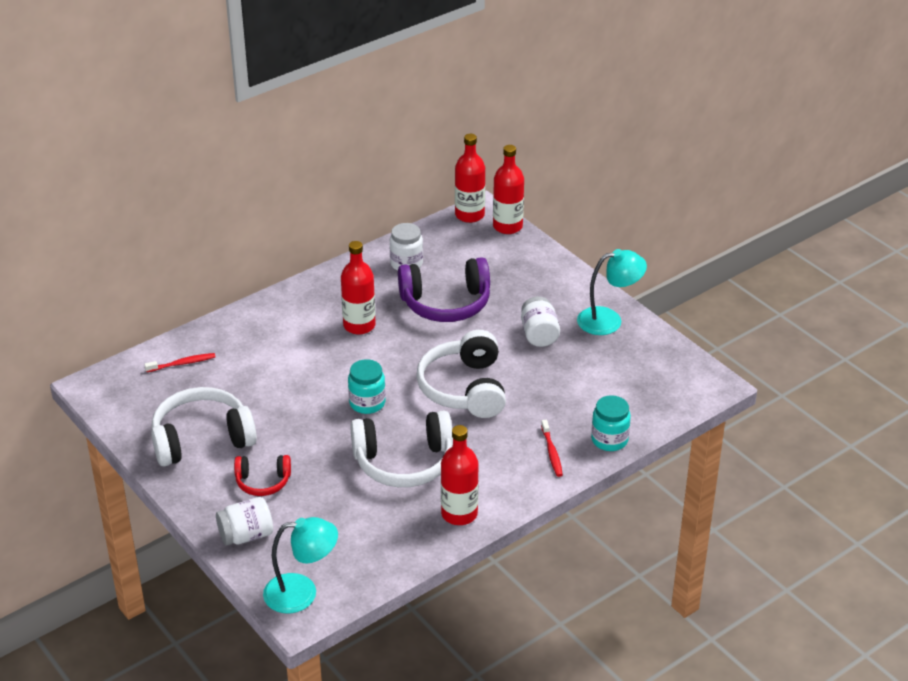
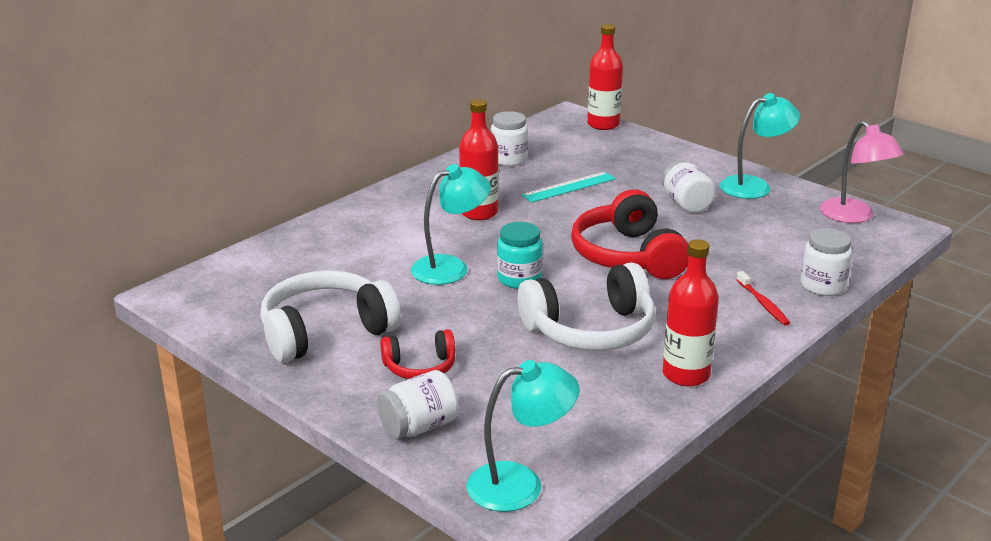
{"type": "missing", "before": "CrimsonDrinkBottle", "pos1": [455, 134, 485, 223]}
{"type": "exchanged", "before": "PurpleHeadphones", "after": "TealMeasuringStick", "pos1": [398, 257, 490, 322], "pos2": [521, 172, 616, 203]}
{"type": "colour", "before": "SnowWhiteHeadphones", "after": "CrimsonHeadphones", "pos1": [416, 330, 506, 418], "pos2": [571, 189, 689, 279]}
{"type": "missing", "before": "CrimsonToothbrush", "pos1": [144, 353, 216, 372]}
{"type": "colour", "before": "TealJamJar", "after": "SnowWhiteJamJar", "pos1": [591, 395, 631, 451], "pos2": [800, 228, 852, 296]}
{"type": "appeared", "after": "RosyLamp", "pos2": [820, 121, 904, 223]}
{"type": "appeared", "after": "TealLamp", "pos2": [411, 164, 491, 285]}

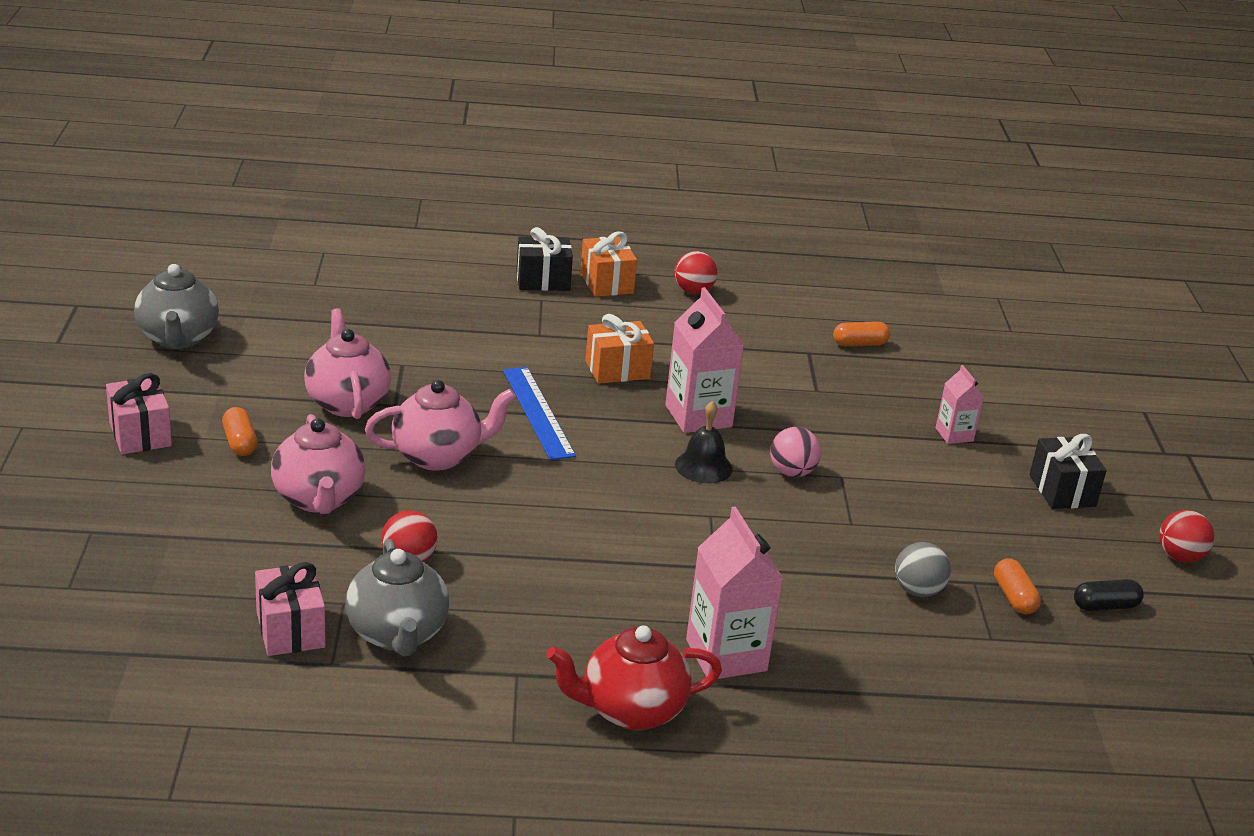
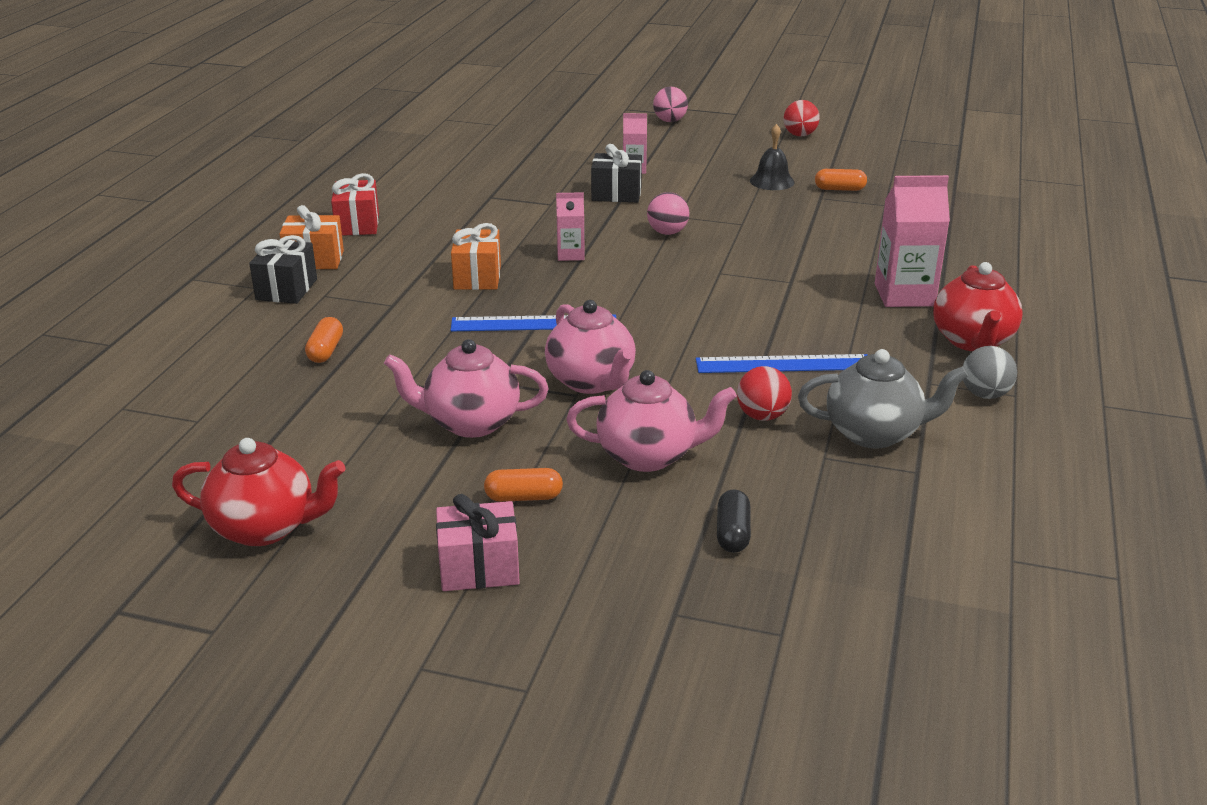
{"type": "exchanged", "before": "CrimsonSphere", "after": "CrimsonWrappedGift", "pos1": [674, 251, 717, 294], "pos2": [331, 173, 379, 236]}
{"type": "colour", "before": "GreyChinaTeapot", "after": "CrimsonChinaTeapot", "pos1": [134, 264, 219, 349], "pos2": [172, 438, 346, 546]}
{"type": "size", "before": "RosyCarton", "pos1": [665, 287, 745, 433], "pos2": [556, 192, 585, 261], "scale": 0.56}
{"type": "relocated", "before": "BrightOrangePill", "pos1": [833, 322, 890, 346], "pos2": [305, 317, 343, 363]}
{"type": "spun", "before": "RosyChinaTeapot", "pos1": [365, 380, 516, 471], "pos2": [545, 300, 636, 394], "turn": 150}
{"type": "relocated", "before": "JetBlackSchoolBell", "pos1": [675, 401, 733, 483], "pos2": [750, 124, 795, 190]}
{"type": "relocated", "before": "JetBlackWrappedGift", "pos1": [1029, 434, 1107, 509], "pos2": [591, 144, 642, 203]}
{"type": "relocated", "before": "GreySphere", "pos1": [895, 542, 951, 597], "pos2": [963, 346, 1017, 399]}
{"type": "missing", "before": "RosyWrappedGift", "pos1": [255, 562, 326, 656]}
{"type": "relocated", "before": "JetBlackPill", "pos1": [1074, 579, 1144, 611], "pos2": [717, 489, 751, 553]}
{"type": "appeared", "after": "RosySphere", "pos2": [653, 87, 688, 122]}
{"type": "appeared", "after": "RoyalBlueMeasuringStick", "pos2": [696, 354, 868, 373]}

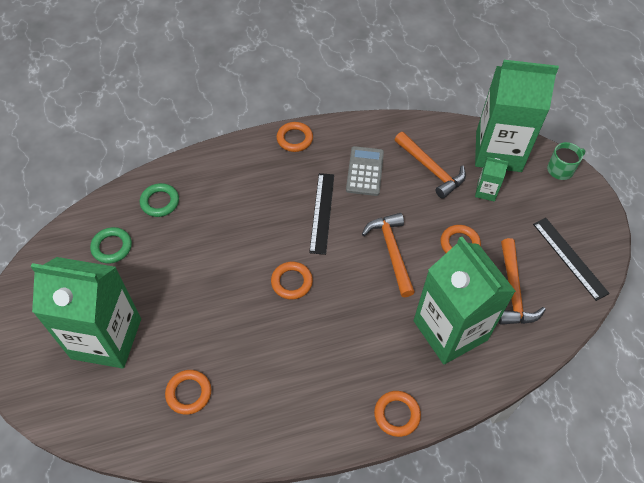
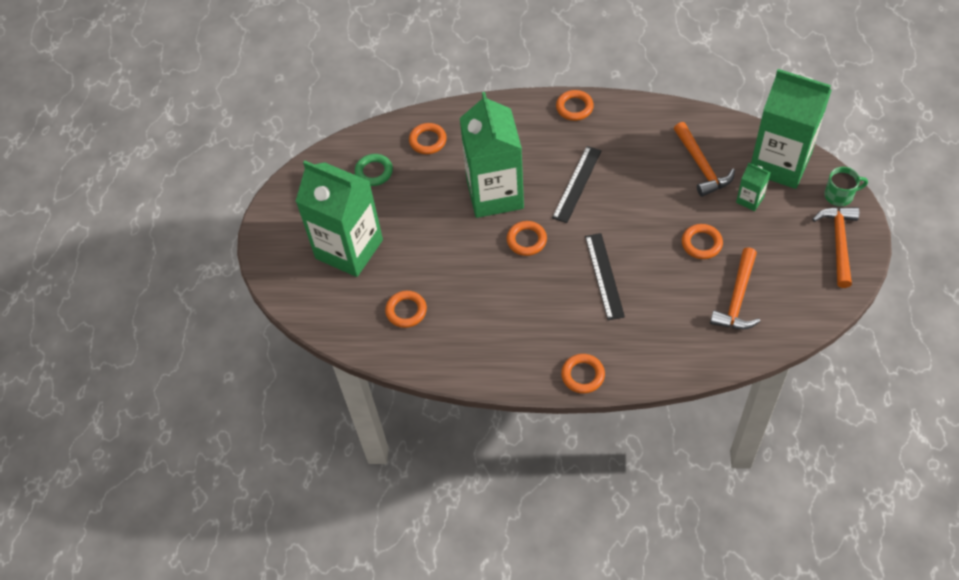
{"type": "missing", "before": "GreyCalculator", "pos1": [346, 146, 384, 196]}
{"type": "colour", "before": "GreenHoop", "after": "BrightOrangeHoop", "pos1": [140, 183, 179, 217], "pos2": [409, 123, 447, 154]}
{"type": "relocated", "before": "BrightOrangeHammer", "pos1": [362, 213, 415, 297], "pos2": [812, 207, 859, 288]}
{"type": "relocated", "before": "JetBlackMeasuringStick", "pos1": [533, 218, 610, 301], "pos2": [585, 233, 625, 320]}
{"type": "relocated", "before": "GreenCarton", "pos1": [414, 236, 516, 364], "pos2": [460, 92, 524, 218]}

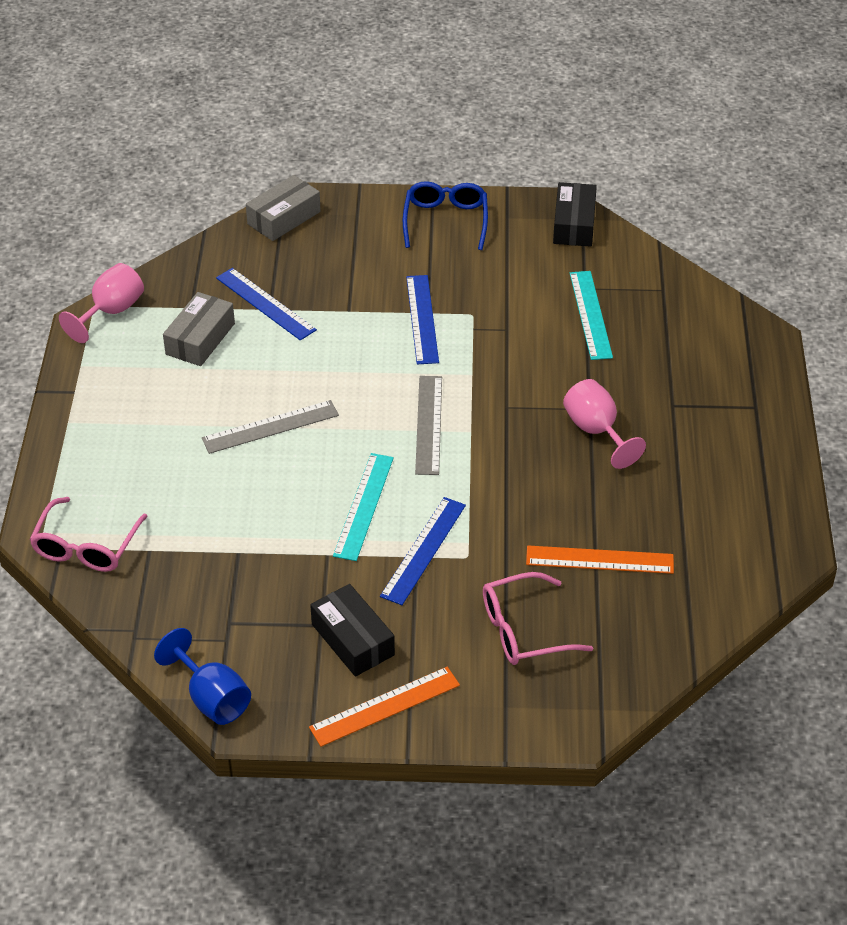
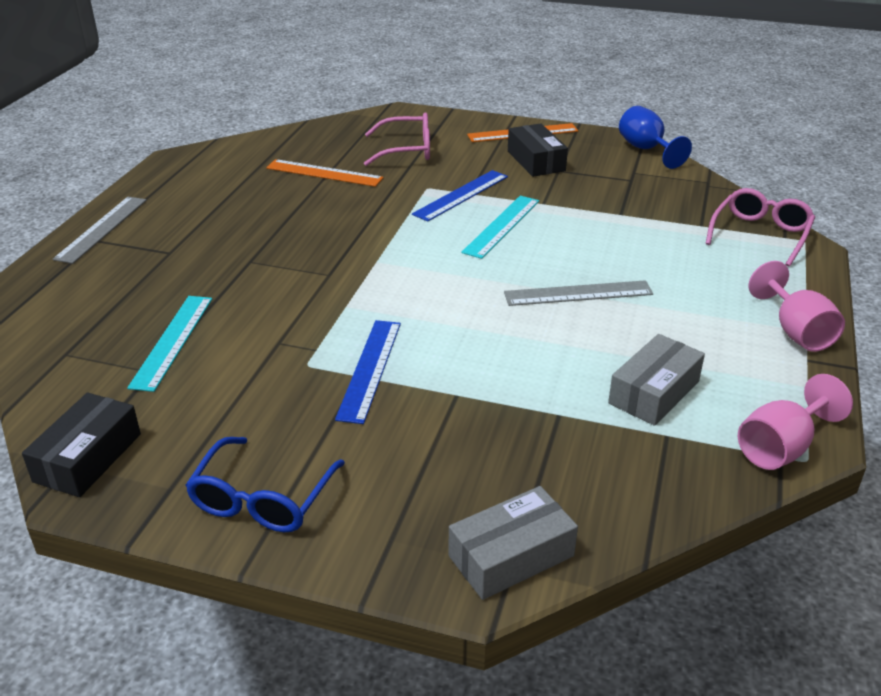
{"type": "missing", "before": "RoyalBlueMeasuringStick", "pos1": [216, 268, 317, 341]}
{"type": "relocated", "before": "GreyMeasuringStick", "pos1": [415, 376, 442, 475], "pos2": [53, 197, 147, 264]}
{"type": "relocated", "before": "RosyChalice", "pos1": [563, 379, 646, 469], "pos2": [748, 261, 845, 352]}

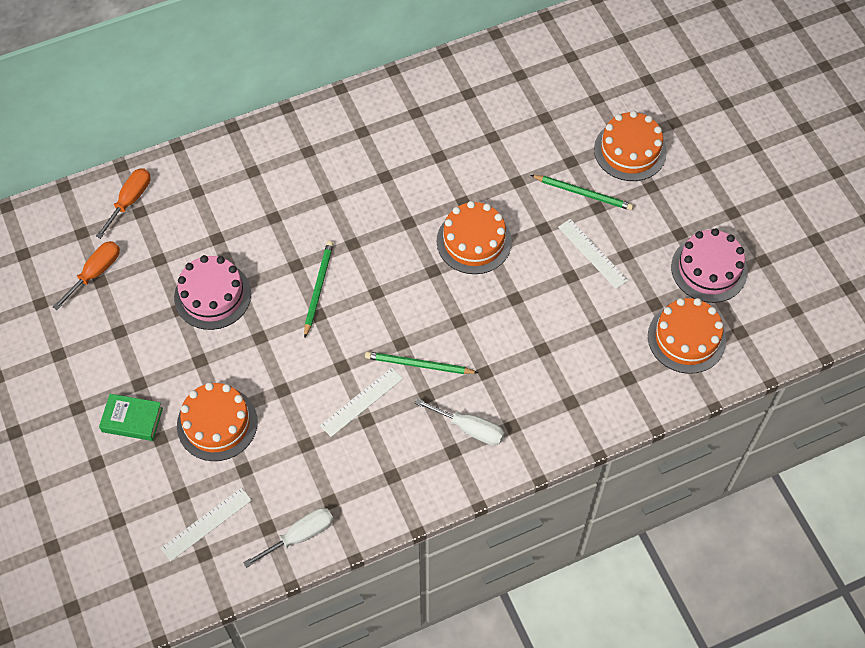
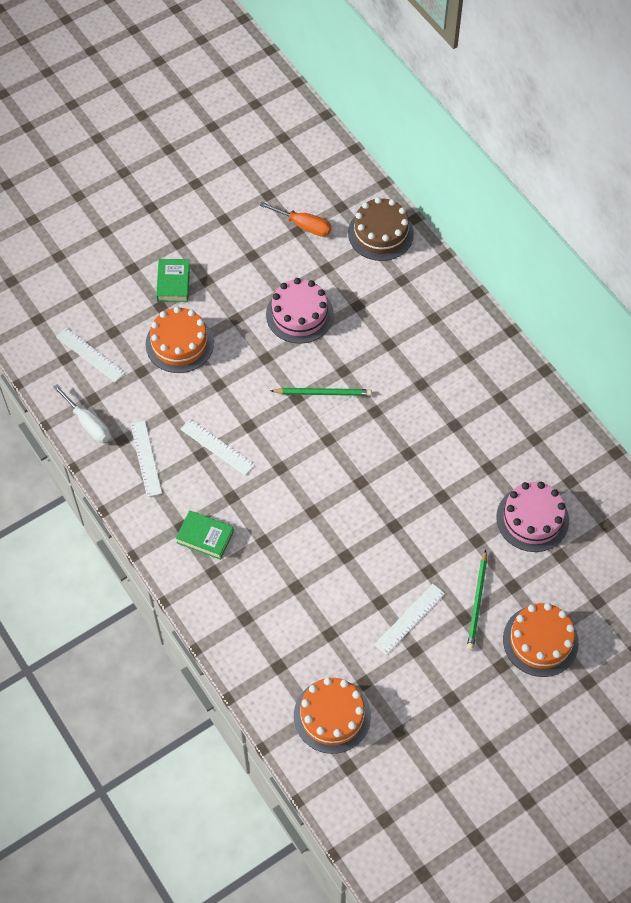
{"type": "exchanged", "before": "BrightOrangeScrewdriver", "after": "RussetCake", "pos1": [96, 168, 150, 239], "pos2": [348, 197, 414, 261]}
{"type": "missing", "before": "BrightOrangeCake", "pos1": [437, 201, 512, 274]}
{"type": "relocated", "before": "RosyCake", "pos1": [671, 228, 748, 303], "pos2": [496, 482, 569, 552]}
{"type": "missing", "before": "GreenWoodenPencil", "pos1": [365, 351, 478, 374]}
{"type": "exchanged", "before": "SnowWhiteScrewdriver", "after": "GreenHardback", "pos1": [415, 398, 504, 445], "pos2": [176, 510, 234, 560]}
{"type": "appeared", "after": "SnowWhiteMeasuringStick", "pos2": [130, 421, 162, 497]}

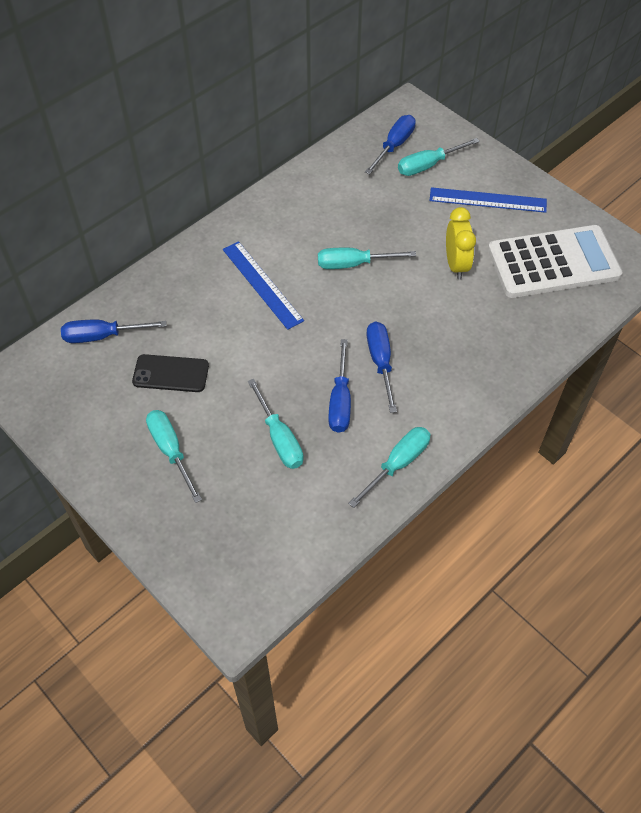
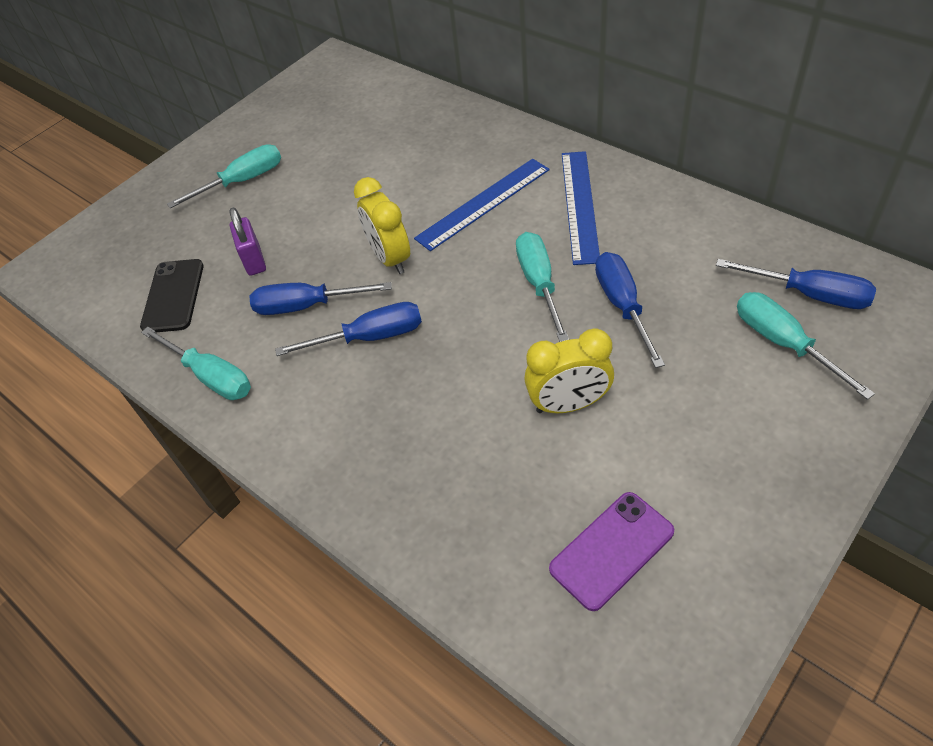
{"type": "relocated", "before": "RoyalBlueMeasuringStick", "pos1": [430, 187, 547, 213], "pos2": [562, 151, 600, 265]}
{"type": "exchanged", "before": "SnowWhiteCalculator", "after": "PurpleSmartphone", "pos1": [488, 225, 623, 298], "pos2": [549, 492, 674, 611]}
{"type": "relocated", "before": "RoyalBlueScrewdriver", "pos1": [61, 320, 167, 343], "pos2": [595, 252, 665, 368]}
{"type": "relocated", "before": "JetBlackSmartphone", "pos1": [132, 354, 209, 392], "pos2": [140, 259, 204, 333]}
{"type": "exchanged", "before": "TealScrewdriver", "after": "PurpleSmallLock", "pos1": [248, 379, 303, 469], "pos2": [229, 207, 266, 276]}
{"type": "appeared", "after": "GoldenClock", "pos2": [354, 177, 410, 274]}

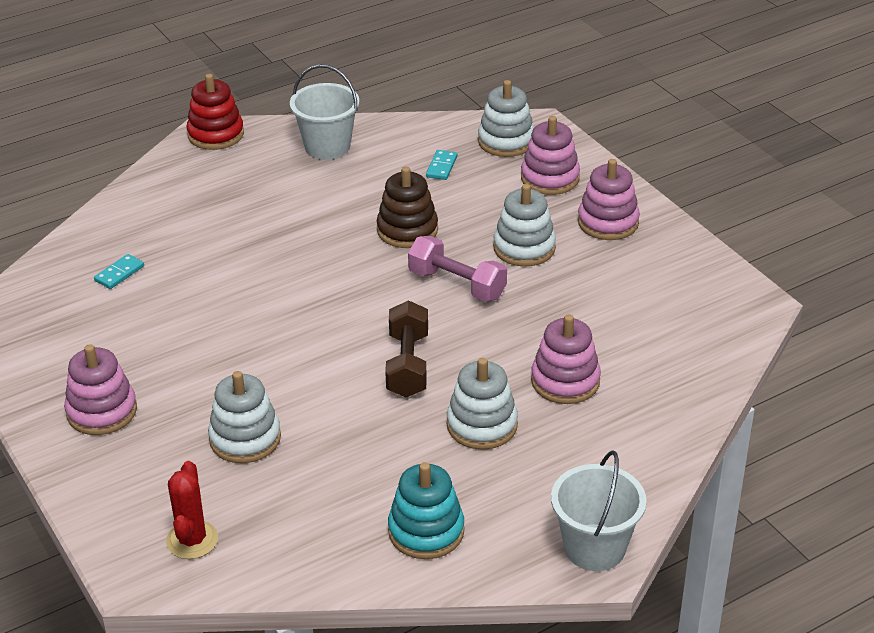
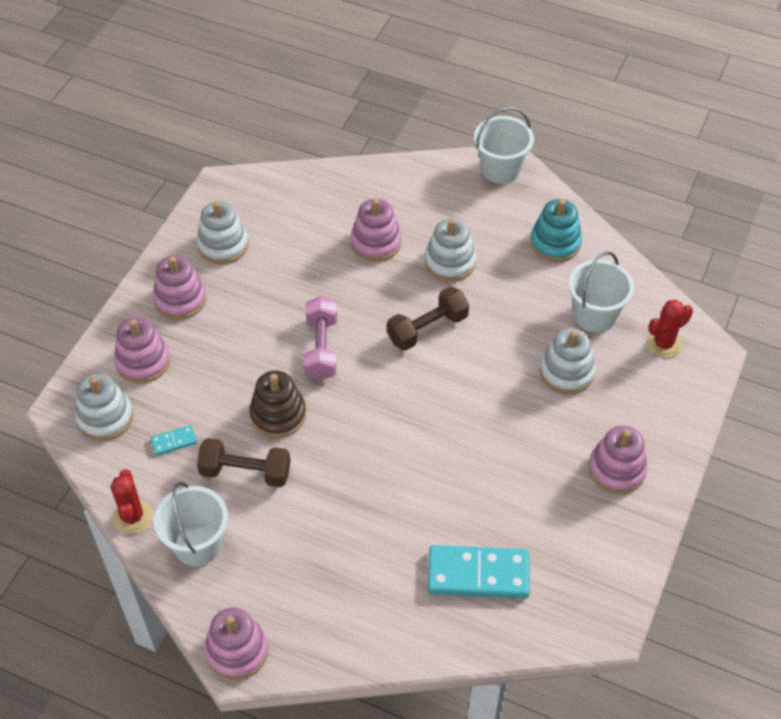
{"type": "colour", "before": "CrimsonStackingToy", "after": "RosyStackingToy", "pos1": [187, 74, 244, 150], "pos2": [204, 608, 269, 680]}
{"type": "relocated", "before": "SnowWhiteStackingToy", "pos1": [493, 184, 556, 267], "pos2": [197, 201, 249, 264]}
{"type": "size", "before": "TealDominoPiece", "pos1": [94, 254, 144, 289], "pos2": [428, 545, 530, 599], "scale": 2.2}
{"type": "appeared", "after": "SnowWhitePail", "pos2": [569, 252, 634, 332]}
{"type": "appeared", "after": "RussetHandWeight", "pos2": [197, 438, 291, 487]}
{"type": "appeared", "after": "CrimsonSaguaroCactus", "pos2": [110, 469, 153, 534]}

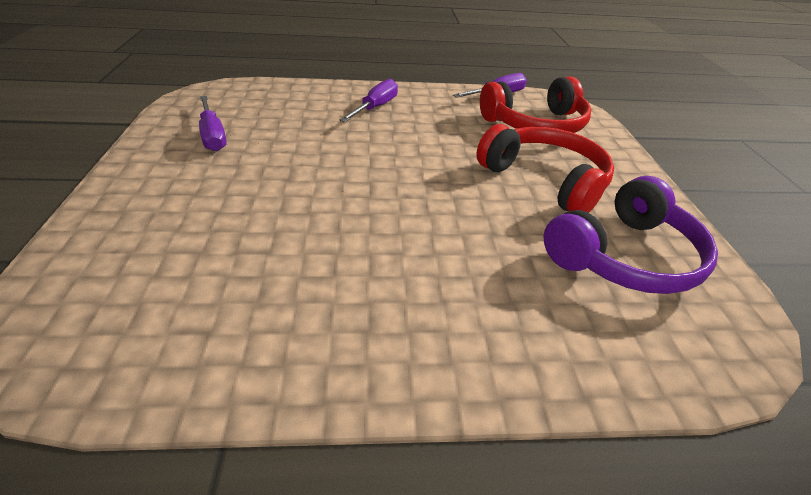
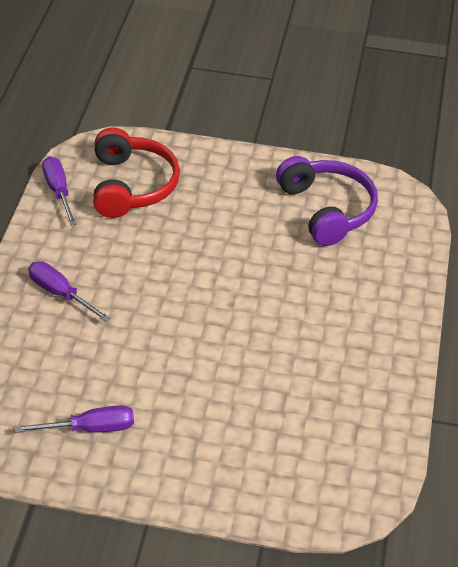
{"type": "missing", "before": "CrimsonHeadphones", "pos1": [476, 124, 614, 213]}

